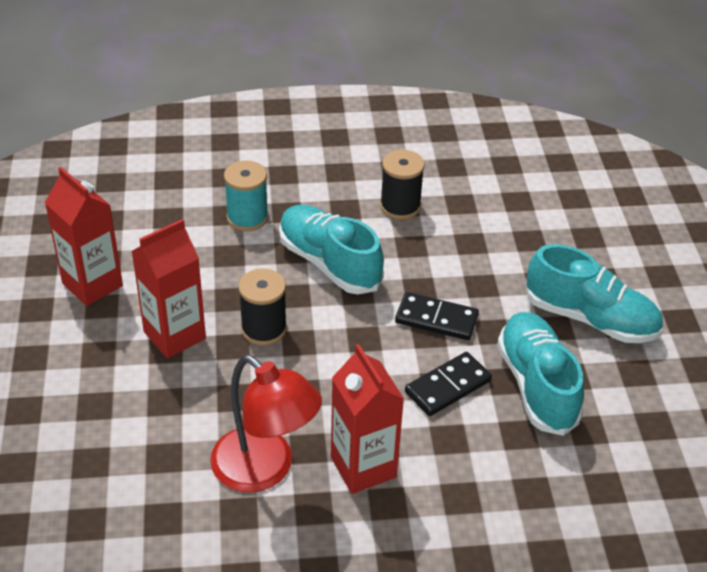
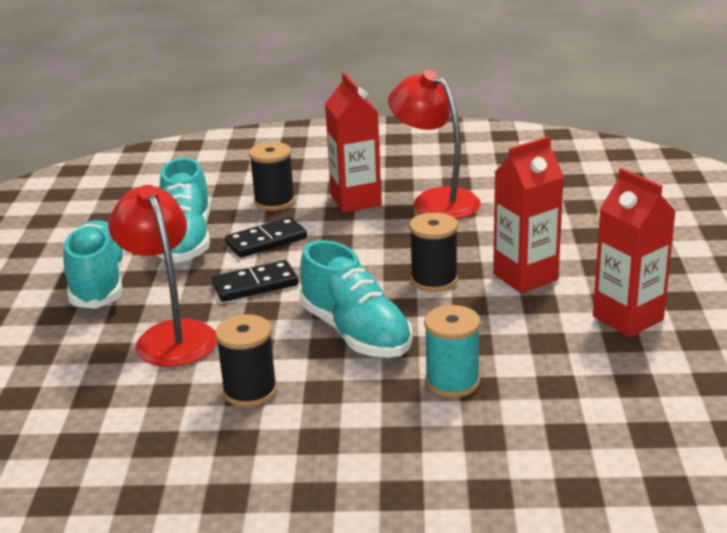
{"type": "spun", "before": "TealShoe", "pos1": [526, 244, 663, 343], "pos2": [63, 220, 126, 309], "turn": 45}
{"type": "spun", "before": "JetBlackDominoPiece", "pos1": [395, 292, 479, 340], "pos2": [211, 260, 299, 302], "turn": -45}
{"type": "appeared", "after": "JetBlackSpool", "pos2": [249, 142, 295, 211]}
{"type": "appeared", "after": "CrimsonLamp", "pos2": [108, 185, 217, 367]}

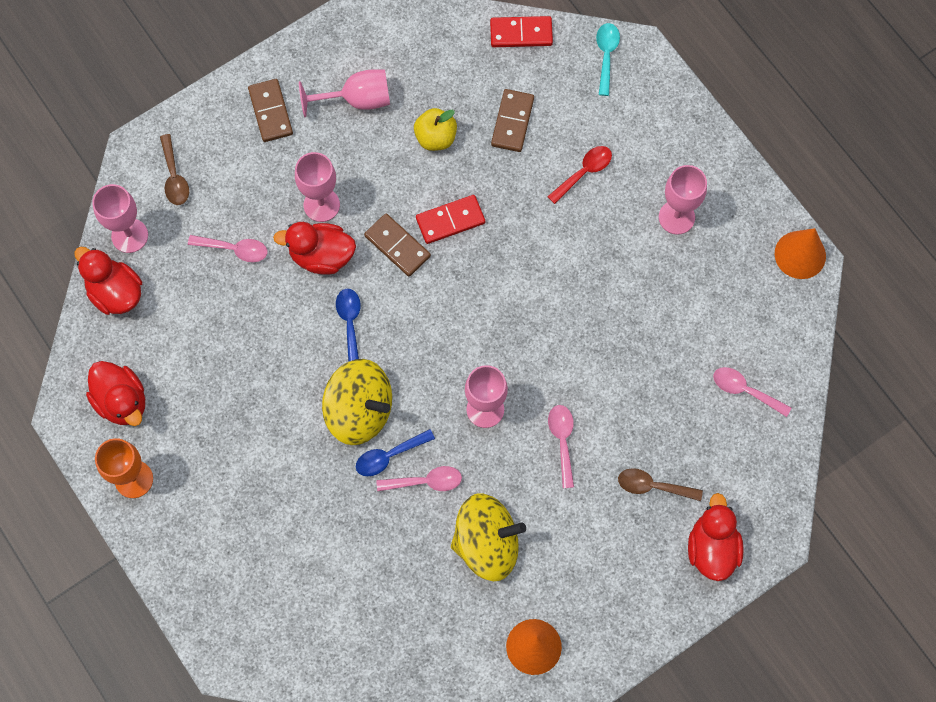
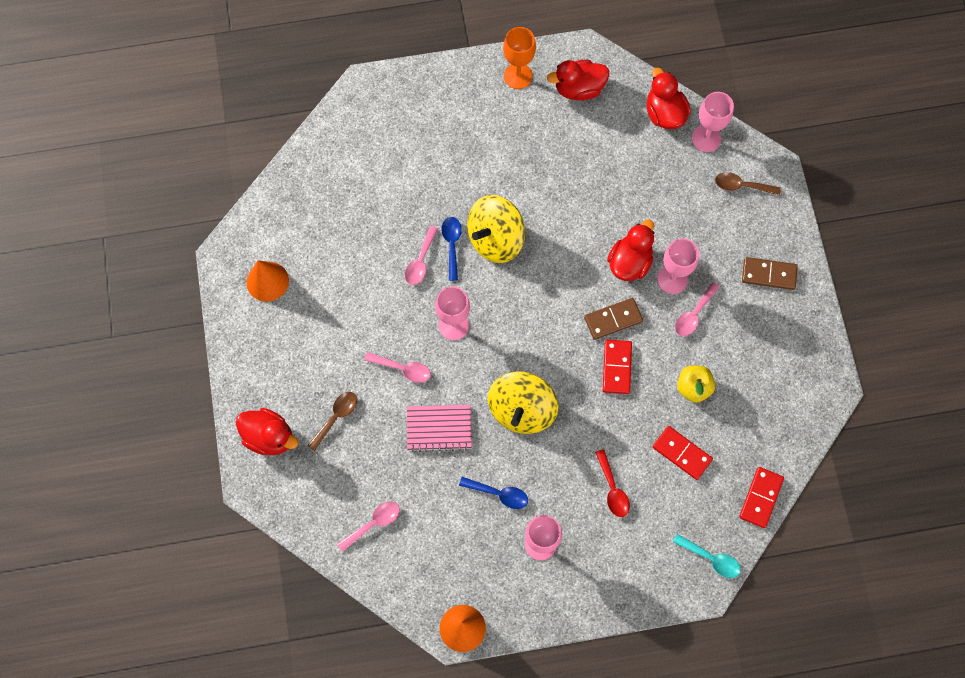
{"type": "missing", "before": "RosyChalice", "pos1": [299, 69, 390, 117]}
{"type": "colour", "before": "RussetDominoPiece", "after": "CrimsonDominoPiece", "pos1": [491, 89, 534, 152], "pos2": [653, 426, 713, 480]}
{"type": "relocated", "before": "RosySpoon", "pos1": [188, 235, 267, 262], "pos2": [675, 282, 720, 336]}
{"type": "spun", "before": "CrimsonToyDuck", "pos1": [74, 247, 142, 315], "pos2": [647, 68, 691, 129], "turn": -90}
{"type": "relocated", "before": "RoyalBlueSpoon", "pos1": [336, 289, 361, 362], "pos2": [459, 477, 528, 509]}
{"type": "relocated", "before": "GoldenToyTop", "pos1": [451, 493, 526, 581], "pos2": [488, 371, 558, 434]}
{"type": "appeared", "after": "RosyNotebook", "pos2": [407, 405, 472, 452]}

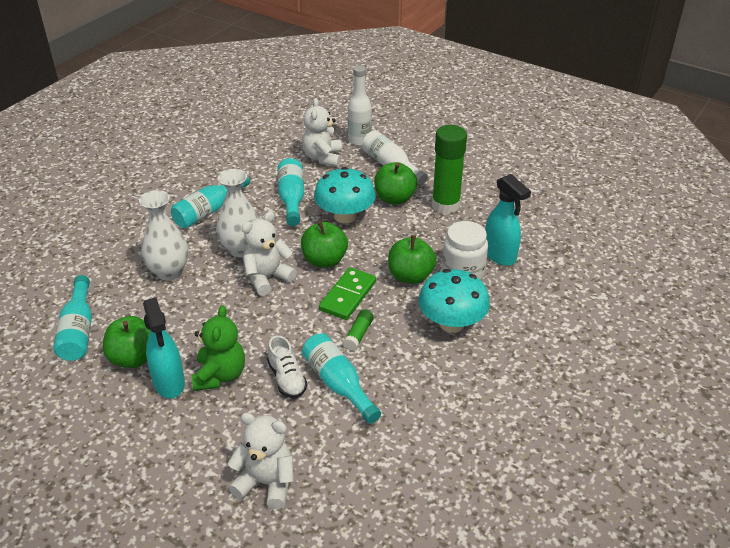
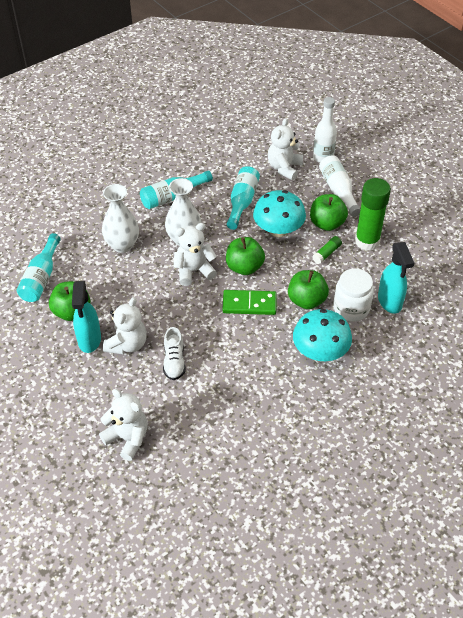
{"type": "spun", "before": "GreenDominoPiece", "pos1": [319, 267, 376, 320], "pos2": [222, 290, 277, 315], "turn": 45}
{"type": "colour", "before": "GreenStuffedBear", "after": "SnowWhiteStuffedBear", "pos1": [192, 305, 245, 391], "pos2": [103, 297, 147, 354]}
{"type": "relocated", "before": "GreenGlueStick", "pos1": [343, 309, 374, 351], "pos2": [312, 236, 342, 264]}
{"type": "missing", "before": "TealDrinkBottle", "pos1": [302, 333, 381, 424]}

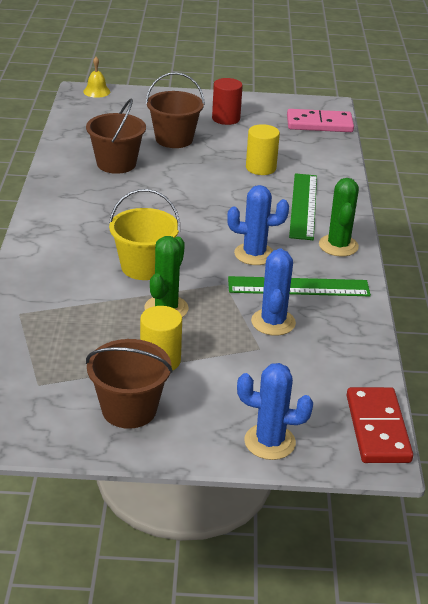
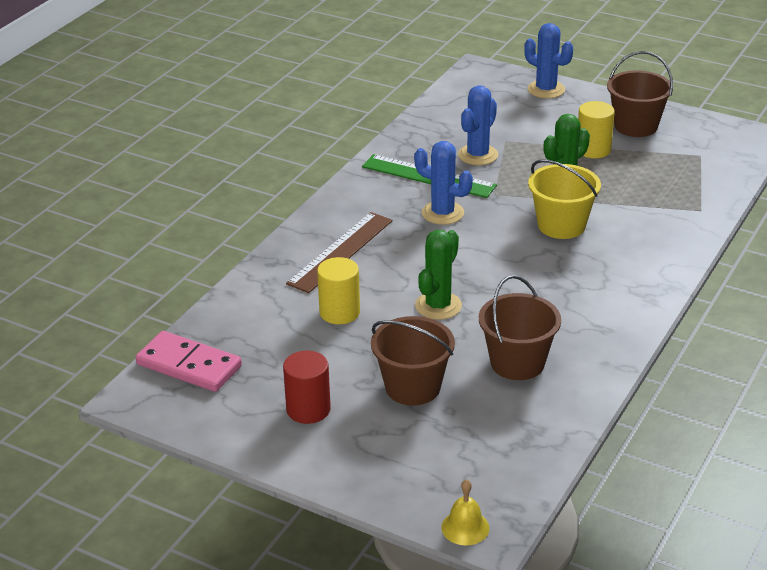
{"type": "colour", "before": "GreenMeasuringStick", "after": "RussetMeasuringStick", "pos1": [289, 173, 317, 240], "pos2": [286, 212, 393, 293]}
{"type": "relocated", "before": "GreenSaguaroCactus", "pos1": [319, 178, 359, 256], "pos2": [415, 230, 462, 320]}
{"type": "missing", "before": "CrimsonDominoPiece", "pos1": [347, 387, 413, 463]}

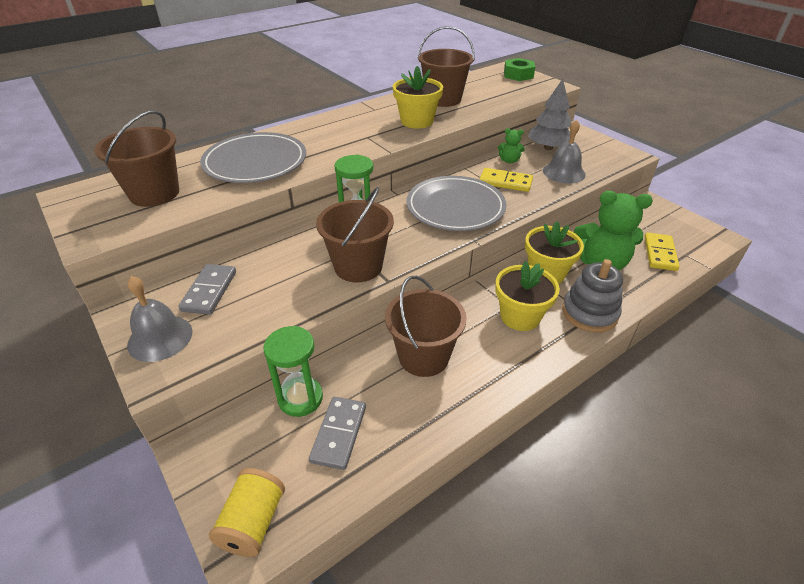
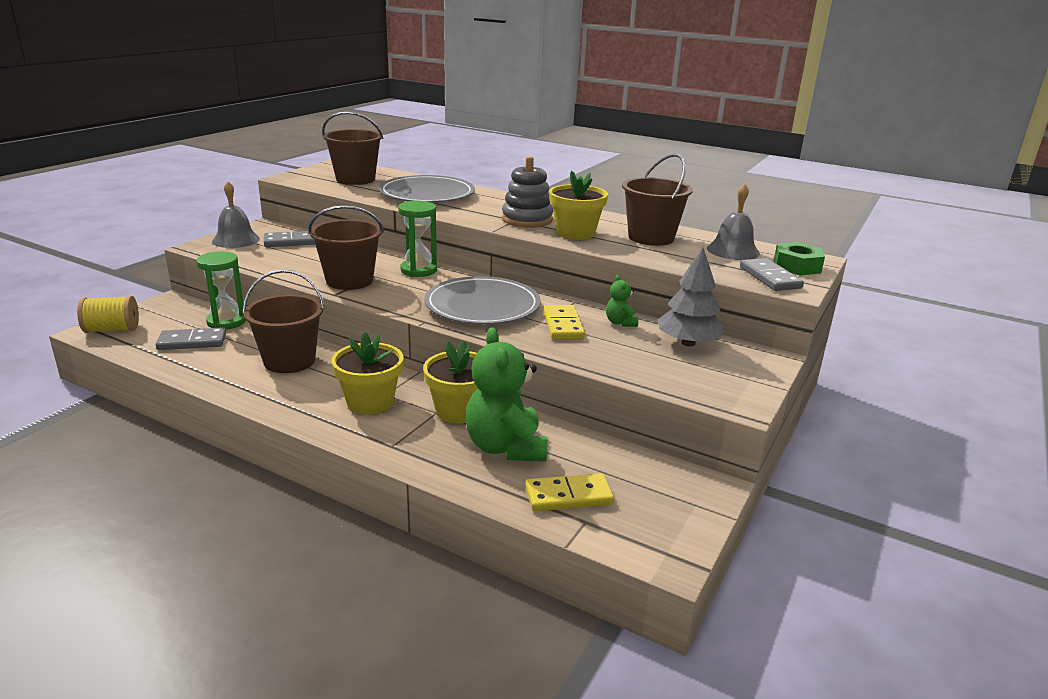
{"type": "relocated", "before": "GreySchoolBell", "pos1": [543, 120, 586, 184], "pos2": [707, 183, 760, 260]}
{"type": "relocated", "before": "GreyStackingToy", "pos1": [562, 259, 623, 332], "pos2": [502, 156, 553, 228]}
{"type": "appeared", "after": "GreyDominoPiece", "pos2": [740, 258, 804, 291]}

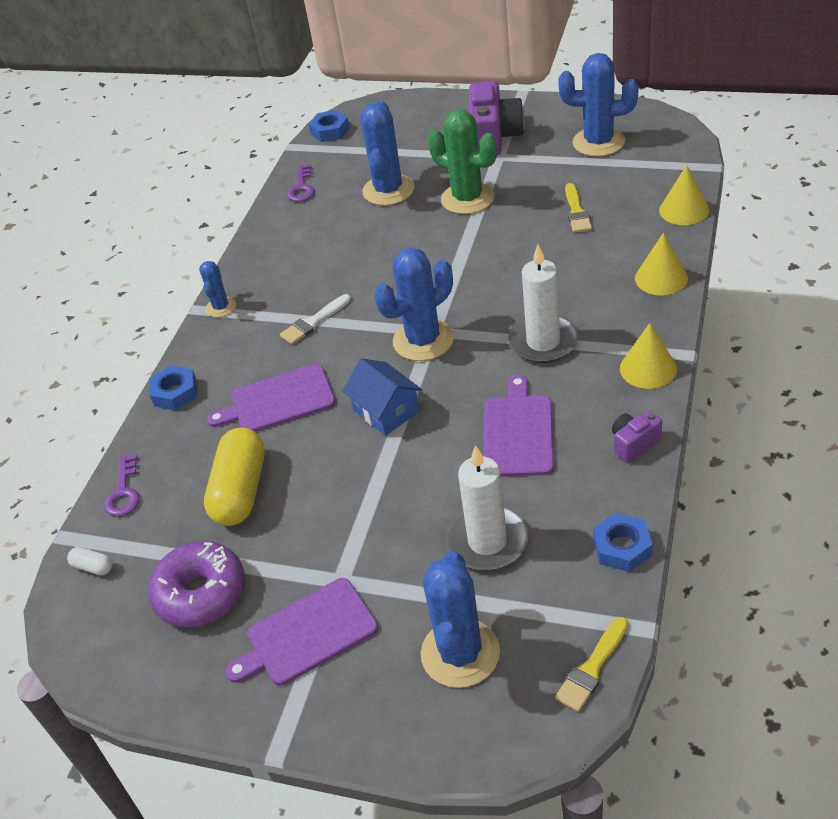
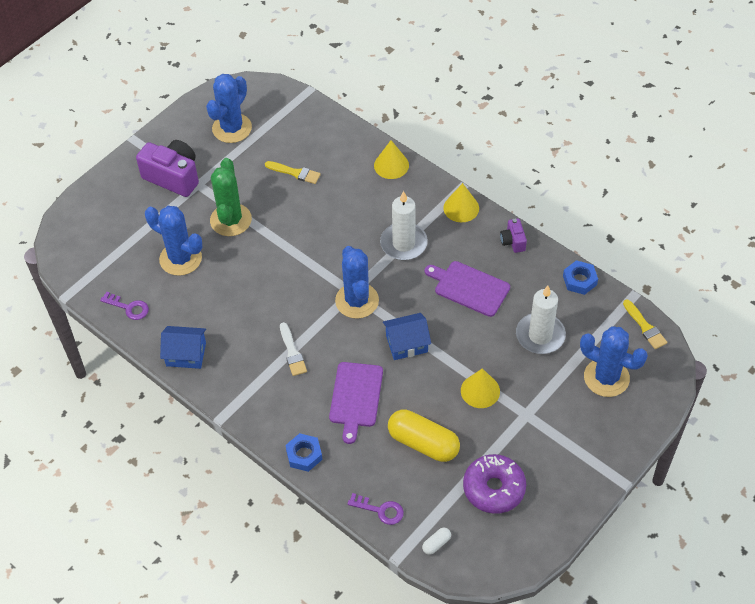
{"type": "spun", "before": "GreenSaguaroCactus", "pos1": [428, 109, 497, 214], "pos2": [210, 158, 252, 236], "turn": -60}
{"type": "missing", "before": "RoyalBlueHexNut", "pos1": [309, 110, 350, 142]}
{"type": "relocated", "before": "GoldenCone", "pos1": [659, 165, 709, 225], "pos2": [461, 368, 500, 408]}
{"type": "missing", "before": "RoyalBlueSaguaroCactus", "pos1": [199, 261, 236, 317]}
{"type": "missing", "before": "PurpleBreadBoard", "pos1": [225, 578, 378, 686]}
{"type": "appeared", "after": "RoyalBlueCottage", "pos2": [160, 326, 206, 369]}

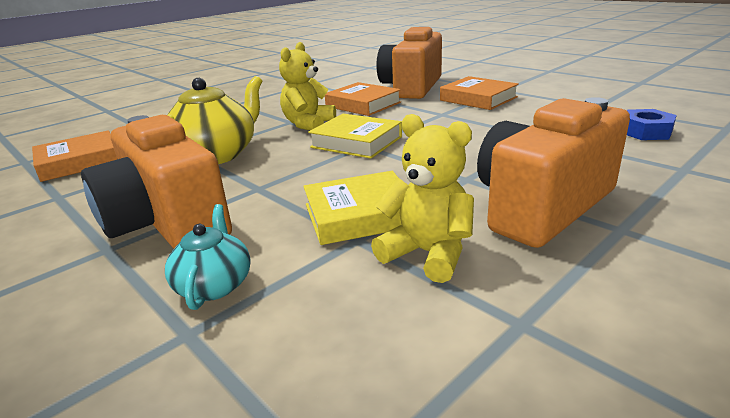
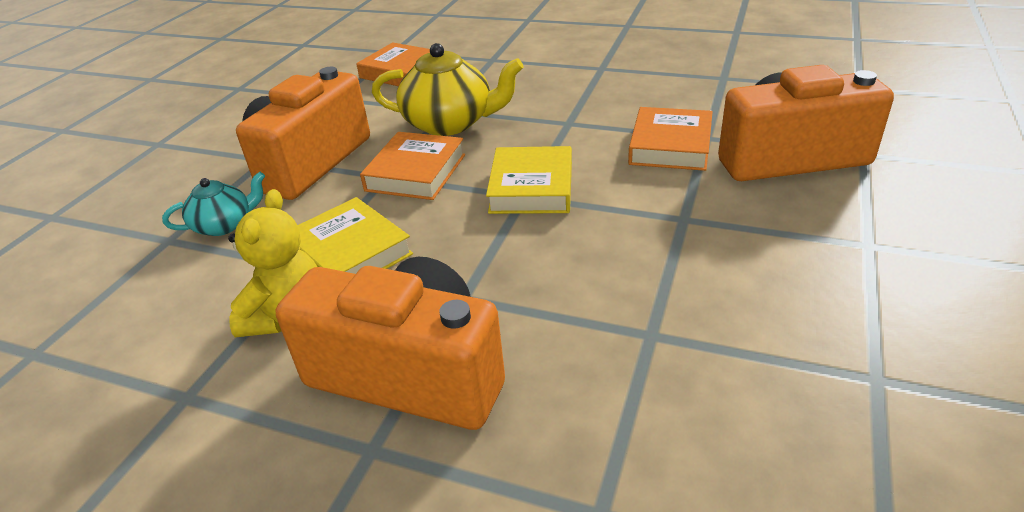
{"type": "missing", "before": "GoldenStuffedBear", "pos1": [279, 42, 336, 131]}
{"type": "relocated", "before": "BrightOrangeHardback", "pos1": [440, 76, 519, 110], "pos2": [360, 132, 465, 200]}
{"type": "missing", "before": "RoyalBlueHexNut", "pos1": [627, 109, 677, 140]}

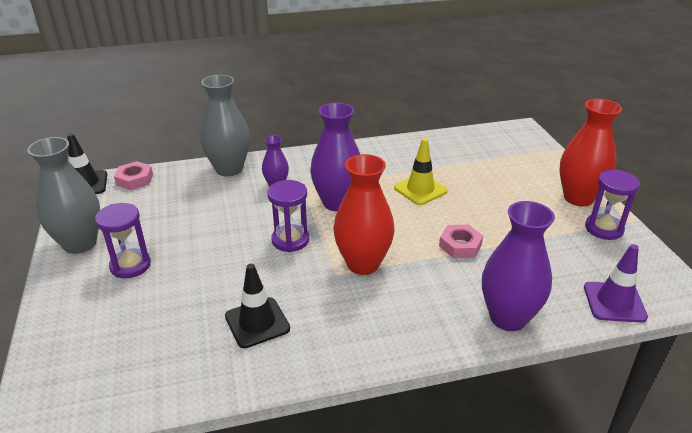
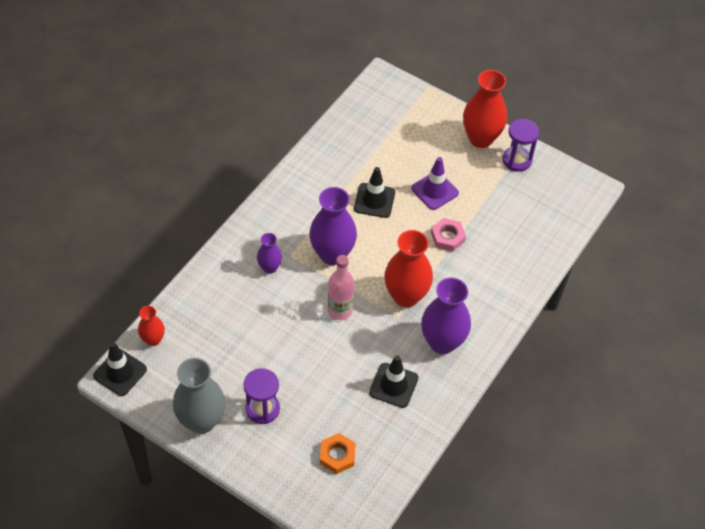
{"type": "missing", "before": "GreyTallVase", "pos1": [200, 75, 250, 177]}
{"type": "colour", "before": "GoldenTrafficCone", "after": "JetBlackTrafficCone", "pos1": [394, 138, 448, 205], "pos2": [354, 167, 395, 218]}
{"type": "exchanged", "before": "RosyHexNut", "after": "CrimsonTallVase", "pos1": [114, 161, 153, 190], "pos2": [138, 306, 165, 346]}
{"type": "exchanged", "before": "PurpleSandTimer", "after": "RosyDrinkBottle", "pos1": [267, 180, 309, 252], "pos2": [328, 255, 354, 320]}
{"type": "relocated", "before": "PurpleTallVase", "pos1": [482, 201, 555, 331], "pos2": [421, 278, 471, 354]}
{"type": "relocated", "before": "PurpleTrafficCone", "pos1": [584, 244, 648, 323], "pos2": [411, 157, 459, 210]}
{"type": "appeared", "after": "BrightOrangeHexNut", "pos2": [320, 433, 356, 474]}

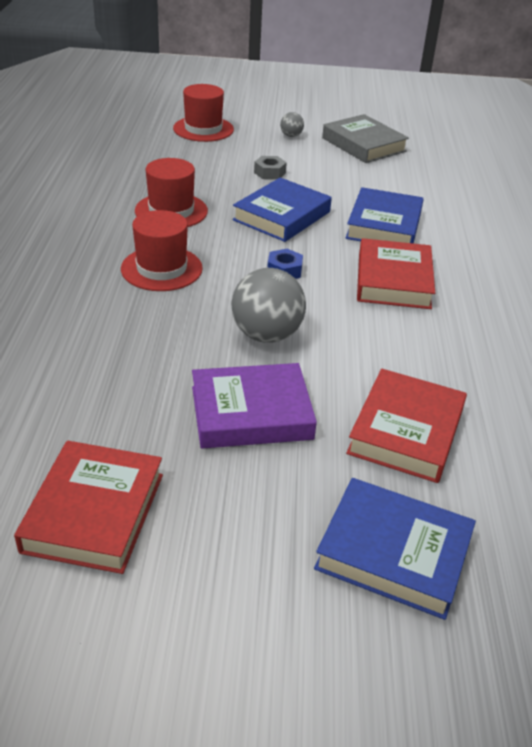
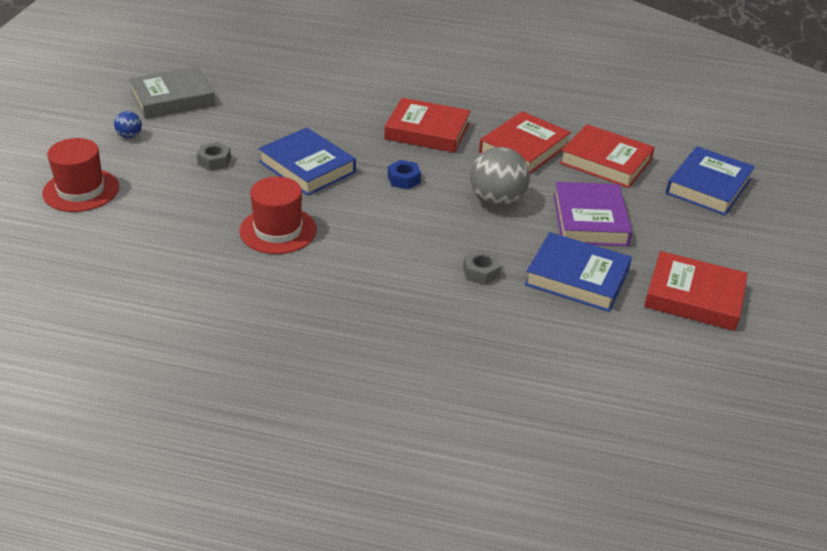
{"type": "colour", "before": "GreySphere", "after": "RoyalBlueSphere", "pos1": [280, 112, 304, 137], "pos2": [114, 111, 142, 138]}
{"type": "relocated", "before": "RoyalBlueHardback", "pos1": [346, 187, 424, 244], "pos2": [525, 232, 632, 312]}
{"type": "missing", "before": "CrimsonHat", "pos1": [121, 210, 203, 291]}
{"type": "appeared", "after": "CrimsonHardback", "pos2": [479, 111, 571, 174]}
{"type": "appeared", "after": "GreyHexNut", "pos2": [463, 250, 501, 285]}

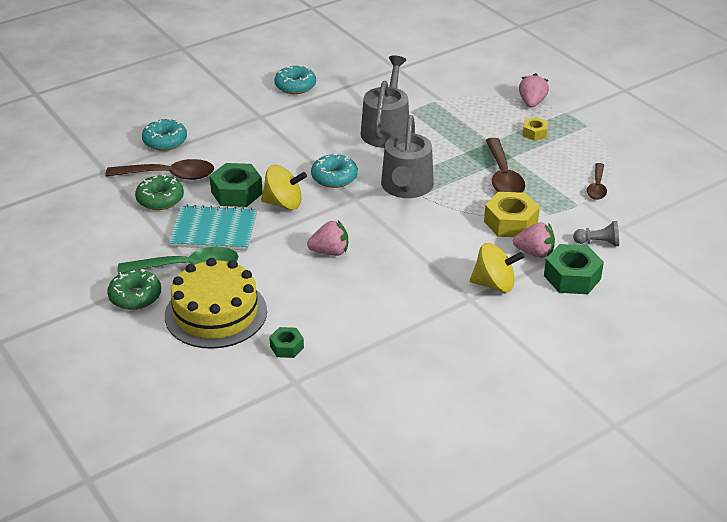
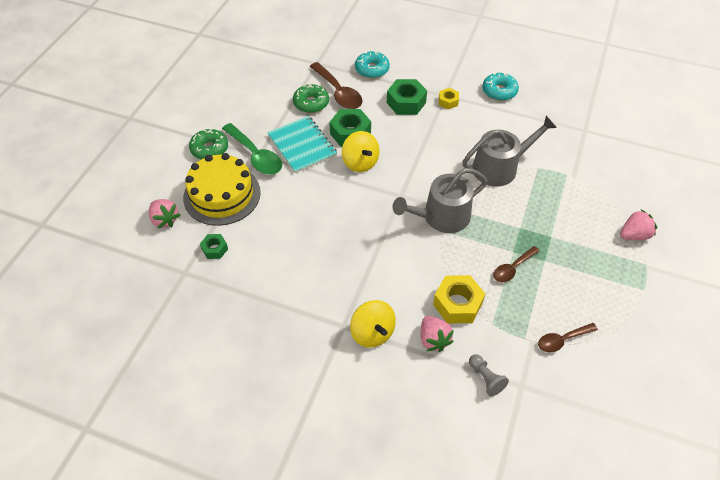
{"type": "relocated", "before": "GoldenHexNut", "pos1": [523, 117, 548, 141], "pos2": [439, 88, 459, 109]}
{"type": "size", "before": "RussetSpoon", "pos1": [486, 138, 525, 193], "pos2": [493, 246, 540, 282], "scale": 0.61}
{"type": "missing", "before": "TealGlazedDonut", "pos1": [311, 153, 358, 188]}
{"type": "relocated", "before": "RosyBerry", "pos1": [307, 220, 348, 256], "pos2": [149, 199, 180, 228]}
{"type": "relocated", "before": "GreenHexNut", "pos1": [544, 244, 604, 294], "pos2": [387, 79, 427, 115]}

